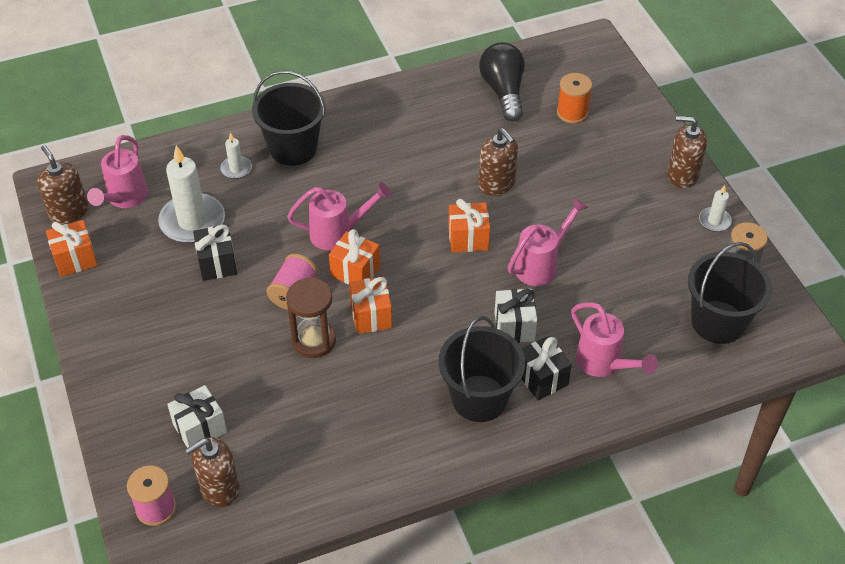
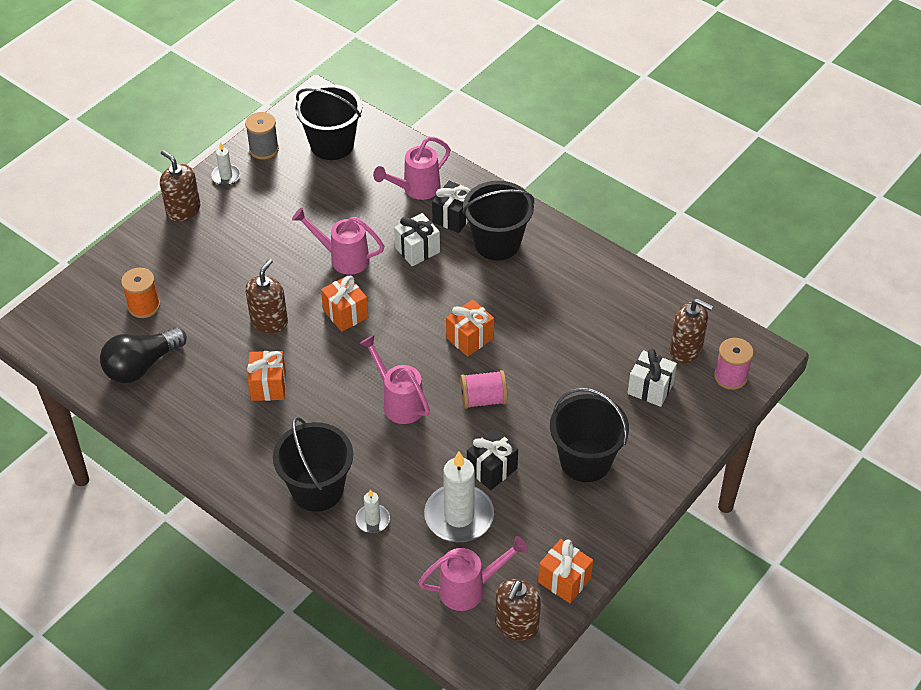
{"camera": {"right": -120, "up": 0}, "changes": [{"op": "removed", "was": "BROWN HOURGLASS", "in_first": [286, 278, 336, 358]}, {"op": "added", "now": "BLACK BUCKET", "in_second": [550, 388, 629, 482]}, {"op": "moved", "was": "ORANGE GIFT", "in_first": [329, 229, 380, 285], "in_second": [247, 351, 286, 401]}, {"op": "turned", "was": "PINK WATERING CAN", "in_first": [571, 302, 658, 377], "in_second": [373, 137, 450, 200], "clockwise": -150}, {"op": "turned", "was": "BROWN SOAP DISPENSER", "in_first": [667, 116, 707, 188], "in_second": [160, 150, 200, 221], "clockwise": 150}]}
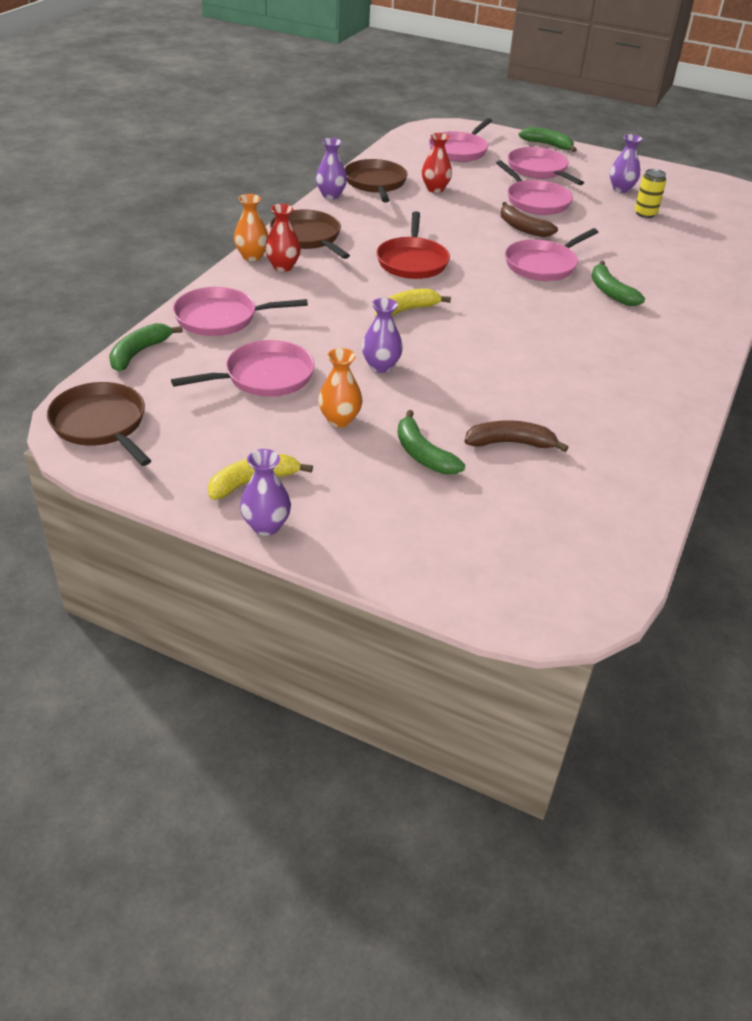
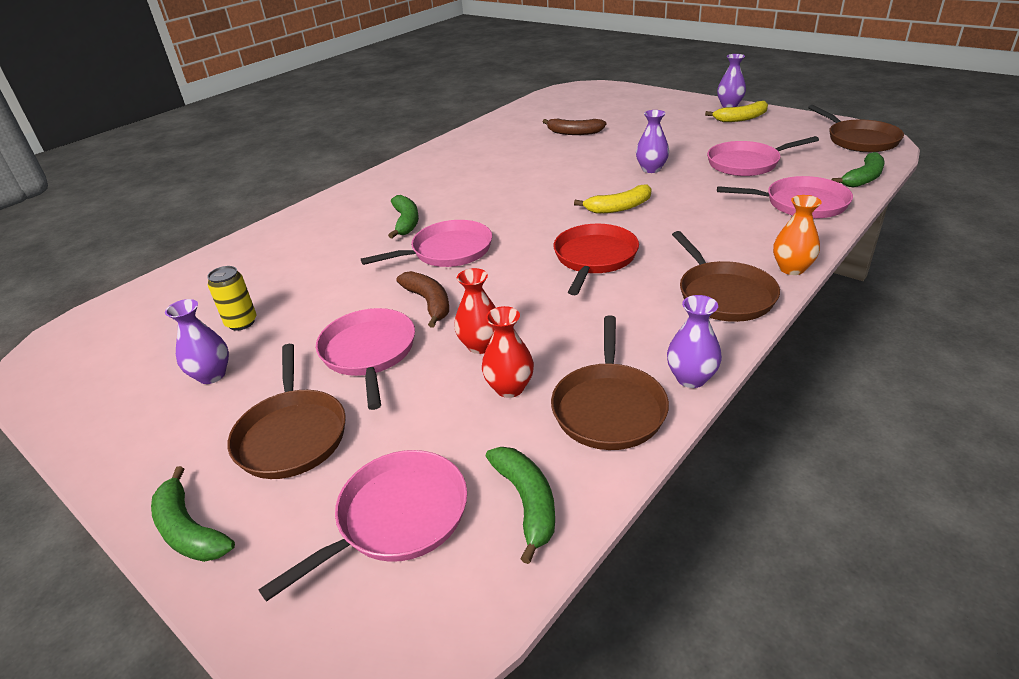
{"camera": {"right": -160, "up": -5}, "changes": [{"op": "removed", "was": "ORANGE VASE", "in_first": [318, 348, 362, 427]}, {"op": "moved", "was": "RED VASE", "in_first": [265, 204, 301, 272], "in_second": [454, 268, 496, 354]}, {"op": "moved", "was": "GREEN BANANA", "in_first": [397, 410, 465, 474], "in_second": [486, 447, 555, 564]}, {"op": "recoloured", "was": "PINK PAN", "now": "BROWN PAN", "in_first": [508, 147, 584, 185], "in_second": [227, 344, 346, 479]}]}
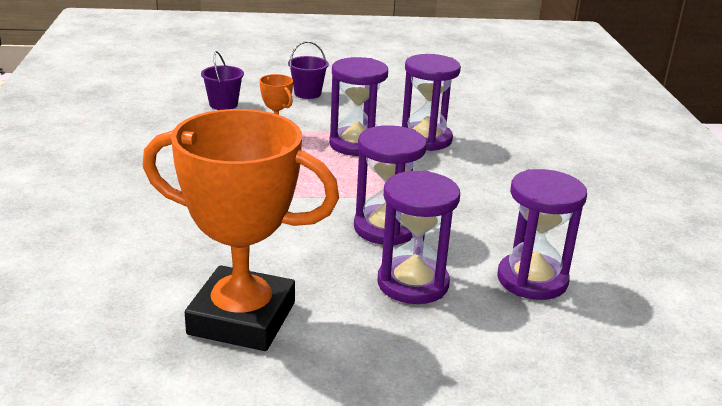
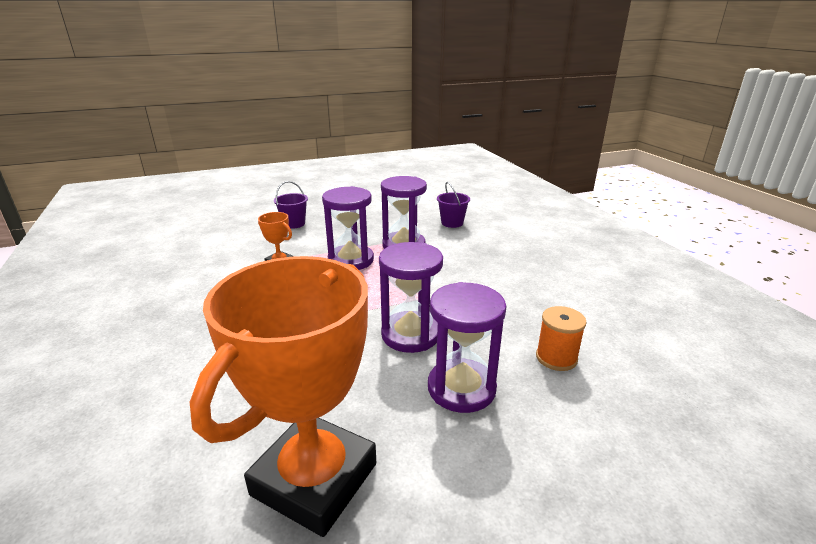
{"camera": {"right": -15, "up": 0}, "changes": [{"op": "moved", "was": "PURPLE BUCKET", "in_first": [201, 51, 244, 110], "in_second": [437, 182, 470, 228]}, {"op": "replaced", "was": "PURPLE HOURGLASS", "now": "ORANGE SPOOL", "in_first": [497, 169, 587, 300], "in_second": [536, 306, 587, 371]}, {"op": "turned", "was": "ORANGE TROPHY", "in_first": [142, 109, 339, 351], "in_second": [190, 256, 376, 537], "clockwise": -60}]}
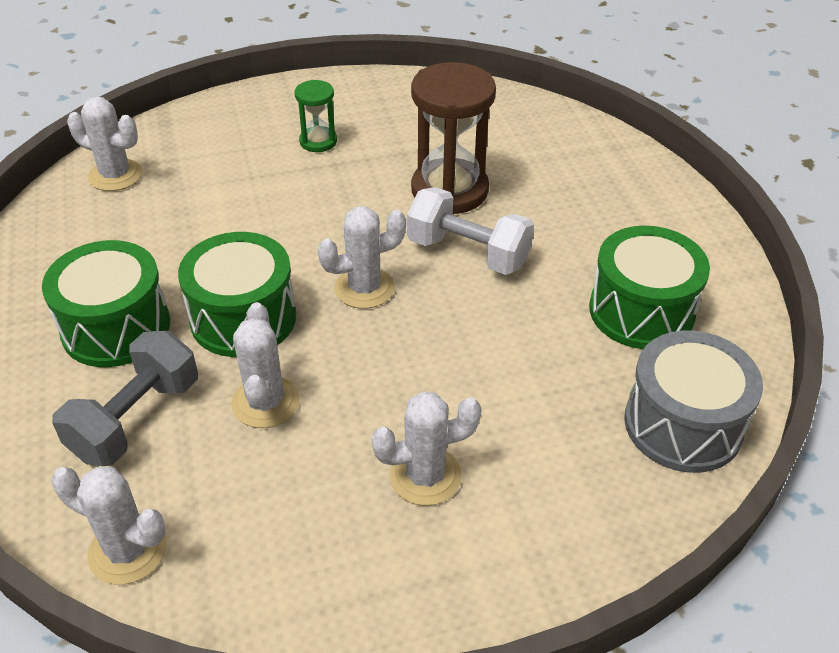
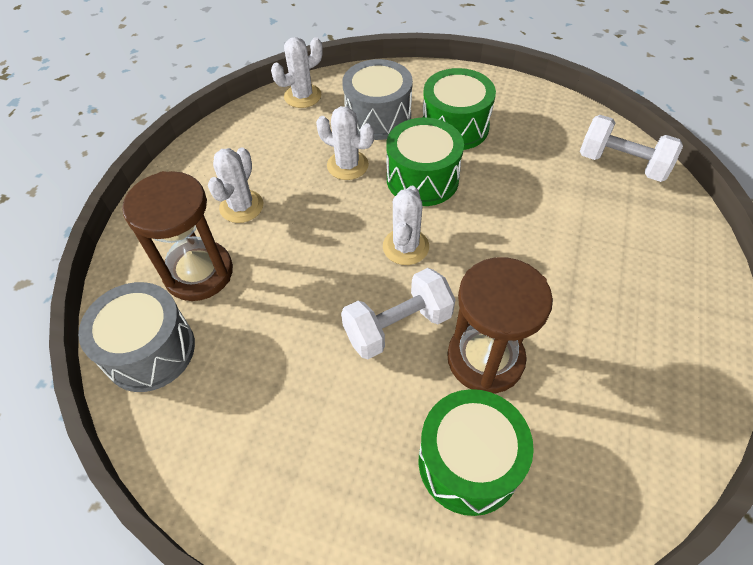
{"camera": {"right": 125, "up": 10}, "changes": [{"op": "removed", "was": "GREEN HOURGLASS", "in_first": [295, 80, 337, 152]}, {"op": "added", "now": "BROWN HOURGLASS", "in_second": [122, 171, 233, 301]}, {"op": "moved", "was": "GREEN DRUM", "in_first": [589, 226, 710, 349], "in_second": [418, 389, 534, 516]}, {"op": "replaced", "was": "GREY DUMBBELL", "now": "GREY DRUM", "in_first": [52, 331, 198, 466], "in_second": [342, 59, 413, 140]}, {"op": "replaced", "was": "WHITE CACTUS", "now": "WHITE DUMBBELL", "in_first": [67, 97, 142, 191], "in_second": [580, 115, 683, 182]}]}
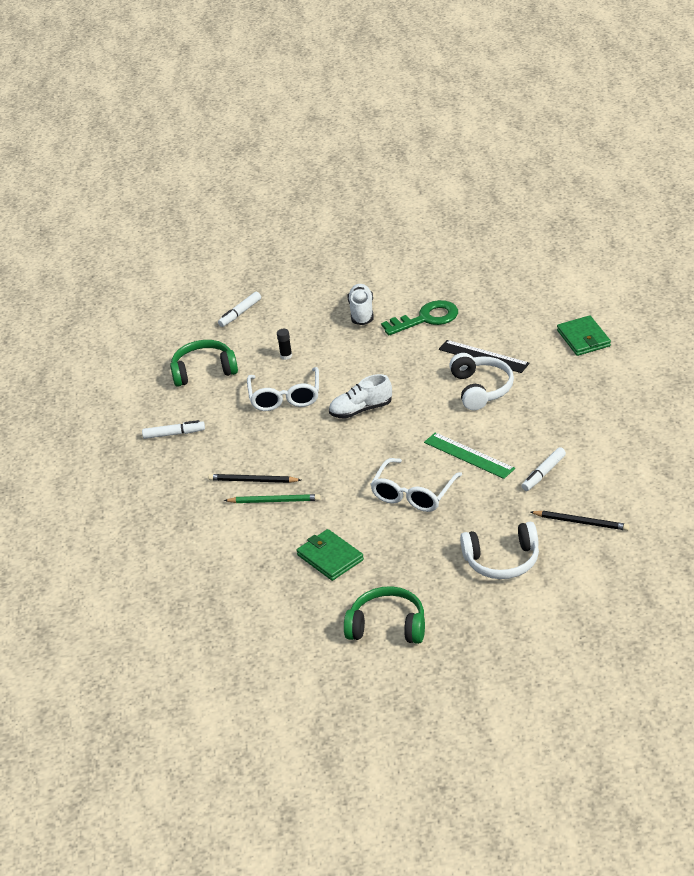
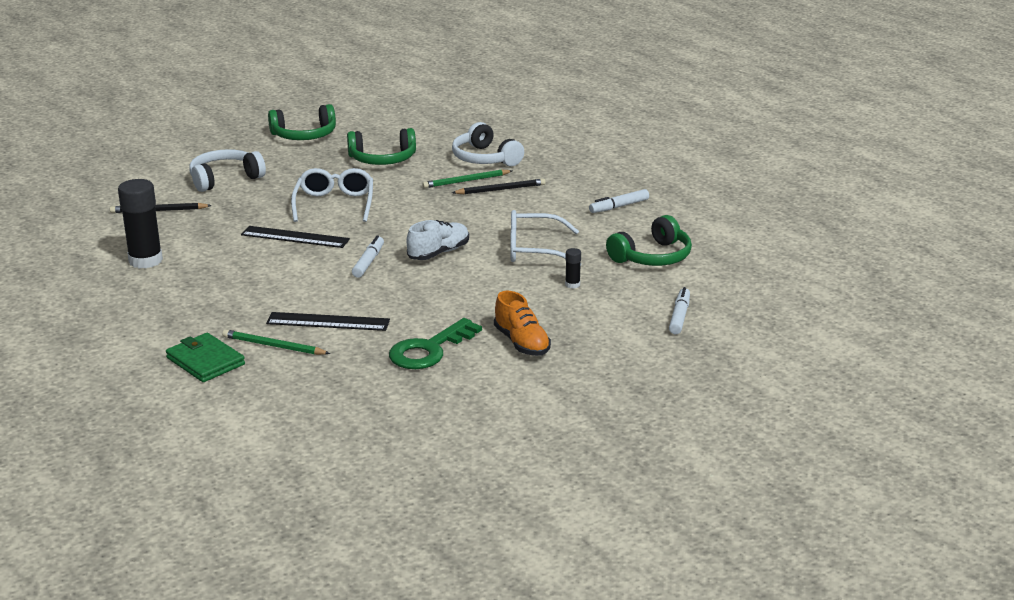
{"camera": {"right": 150, "up": -10}, "changes": [{"op": "added", "now": "BLACK GLUE STICK", "in_second": [118, 179, 163, 269]}, {"op": "added", "now": "GREEN PENCIL", "in_second": [222, 329, 330, 355]}, {"op": "moved", "was": "WHITE HEADPHONES", "in_first": [449, 353, 514, 411], "in_second": [452, 122, 524, 166]}, {"op": "moved", "was": "WHITE MARKER", "in_first": [522, 447, 566, 491], "in_second": [352, 235, 384, 278]}, {"op": "replaced", "was": "GREEN WALLET", "now": "GREEN HEADPHONES", "in_first": [297, 529, 364, 581], "in_second": [347, 128, 416, 165]}, {"op": "recoloured", "was": "WHITE SHOE", "now": "ORANGE SHOE", "in_first": [348, 284, 374, 325], "in_second": [494, 291, 551, 356]}, {"op": "recoloured", "was": "GREEN RULER", "now": "BLACK RULER", "in_first": [424, 432, 515, 479], "in_second": [241, 226, 350, 248]}, {"op": "turned", "was": "WHITE GLASSES", "in_first": [247, 367, 319, 411], "in_second": [510, 210, 581, 266], "clockwise": -60}]}
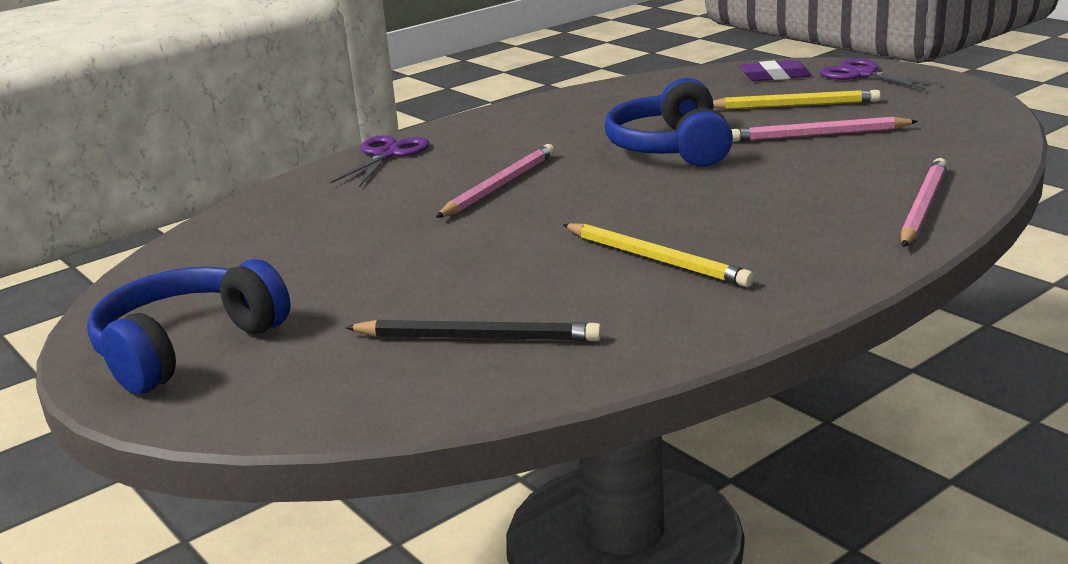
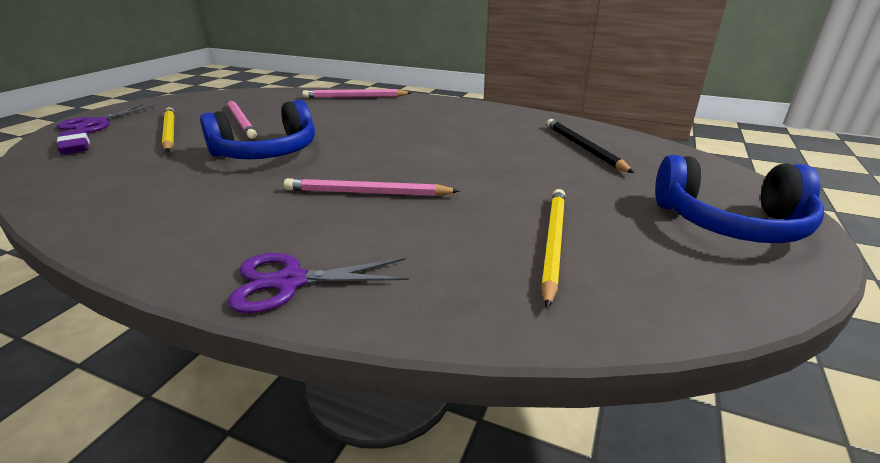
{"camera": {"right": -120, "up": 5}, "changes": [{"op": "moved", "was": "YELLOW PENCIL", "in_first": [563, 223, 755, 287], "in_second": [541, 189, 565, 309]}]}
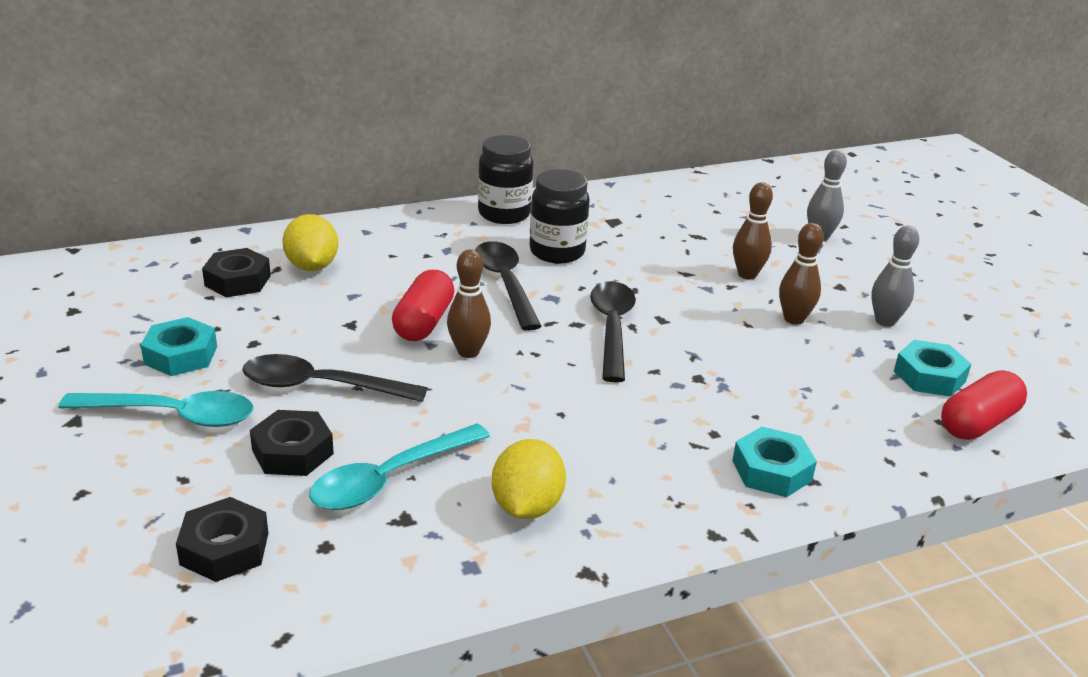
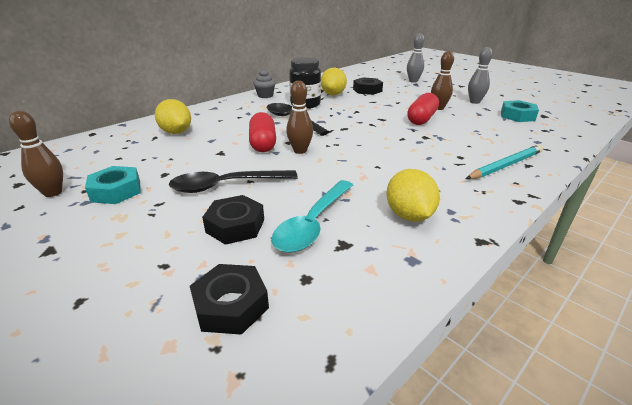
{"camera": {"right": -20, "up": 0}, "changes": [{"op": "removed", "was": "TURQUOISE SPOON", "in_first": [59, 391, 254, 427]}, {"op": "removed", "was": "BLACK SPOON", "in_first": [590, 281, 636, 382]}, {"op": "added", "now": "YELLOW LEMON", "in_second": [321, 68, 347, 95]}, {"op": "moved", "was": "BLACK NUT", "in_first": [202, 248, 271, 297], "in_second": [353, 78, 383, 95]}, {"op": "moved", "was": "BROWN BOWLING PIN", "in_first": [733, 182, 773, 279], "in_second": [9, 111, 63, 197]}, {"op": "moved", "was": "RED CAPSULE", "in_first": [941, 370, 1027, 440], "in_second": [407, 93, 439, 125]}, {"op": "replaced", "was": "BLACK JAR", "now": "GREY CUPCAKE", "in_first": [478, 135, 533, 224], "in_second": [253, 69, 276, 98]}, {"op": "replaced", "was": "TURQUOISE NUT", "now": "TURQUOISE PENCIL", "in_first": [732, 427, 817, 497], "in_second": [466, 145, 543, 179]}]}
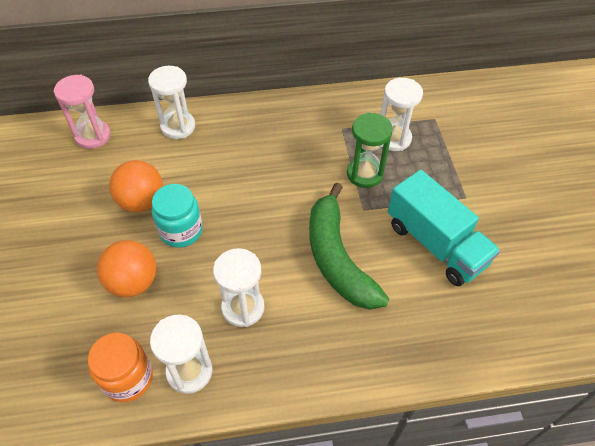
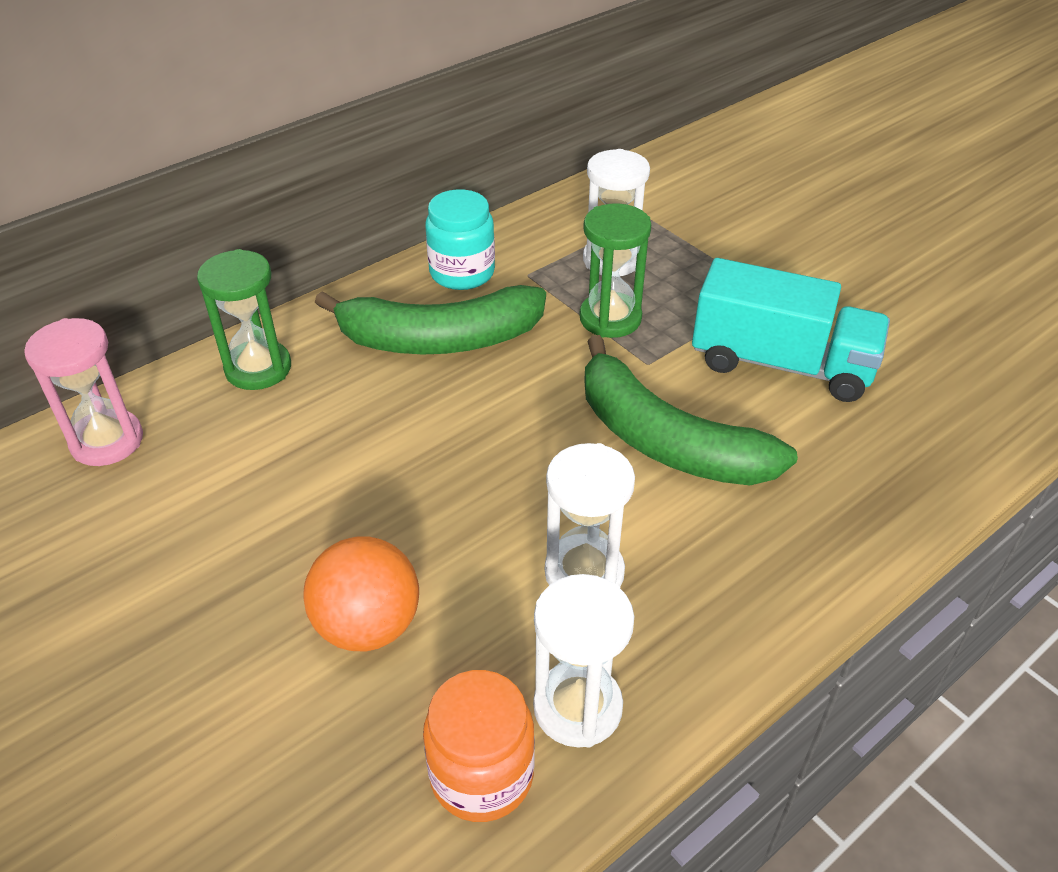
{"camera": {"right": -30, "up": -10}, "changes": [{"op": "removed", "was": "ORANGE BALL", "in_first": [109, 160, 163, 212]}, {"op": "added", "now": "GREEN BANANA", "in_second": [315, 285, 546, 354]}, {"op": "moved", "was": "TURQUOISE JAR", "in_first": [152, 184, 203, 248], "in_second": [425, 189, 495, 290]}, {"op": "recoloured", "was": "WHITE HOURGLASS", "now": "GREEN HOURGLASS", "in_first": [148, 66, 195, 139], "in_second": [197, 249, 291, 390]}]}
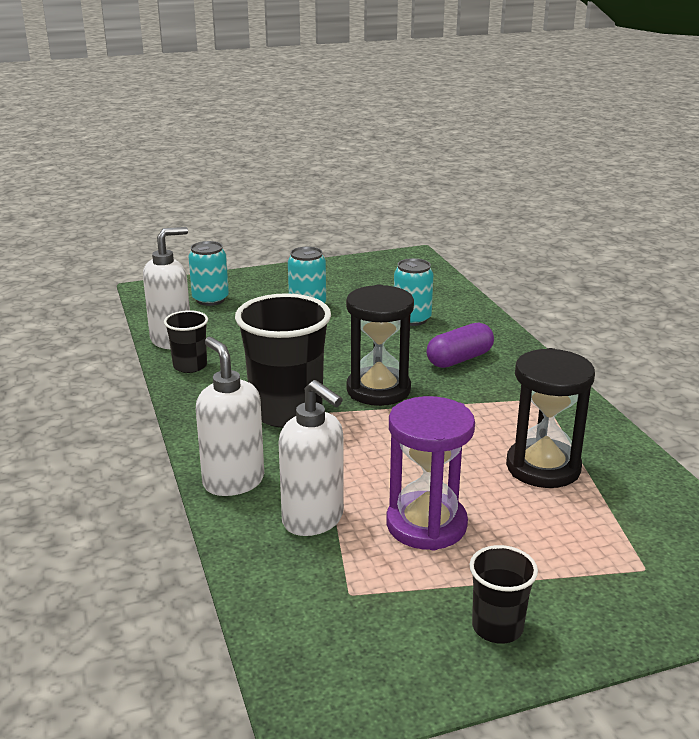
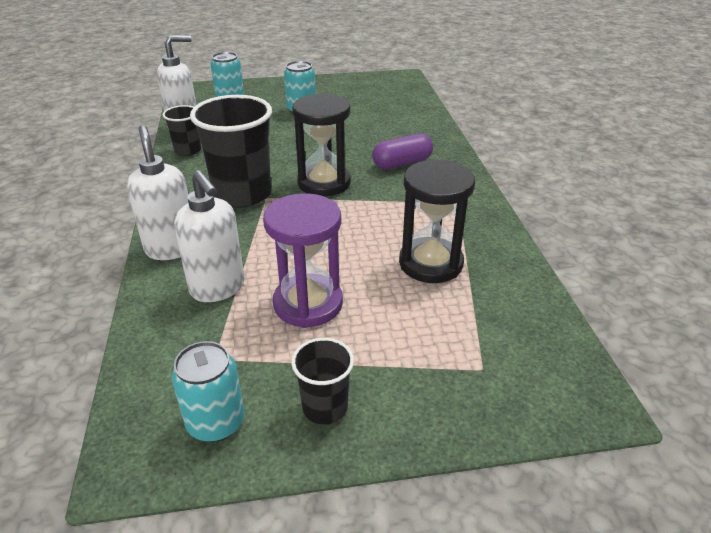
{"camera": {"right": 10, "up": 10}, "changes": [{"op": "moved", "was": "TURQUOISE CAN", "in_first": [394, 258, 434, 326], "in_second": [172, 341, 245, 442]}]}
